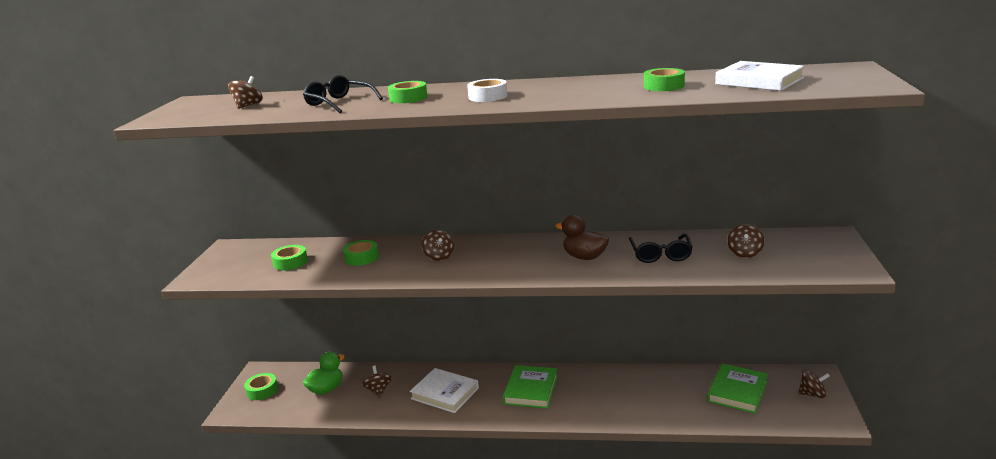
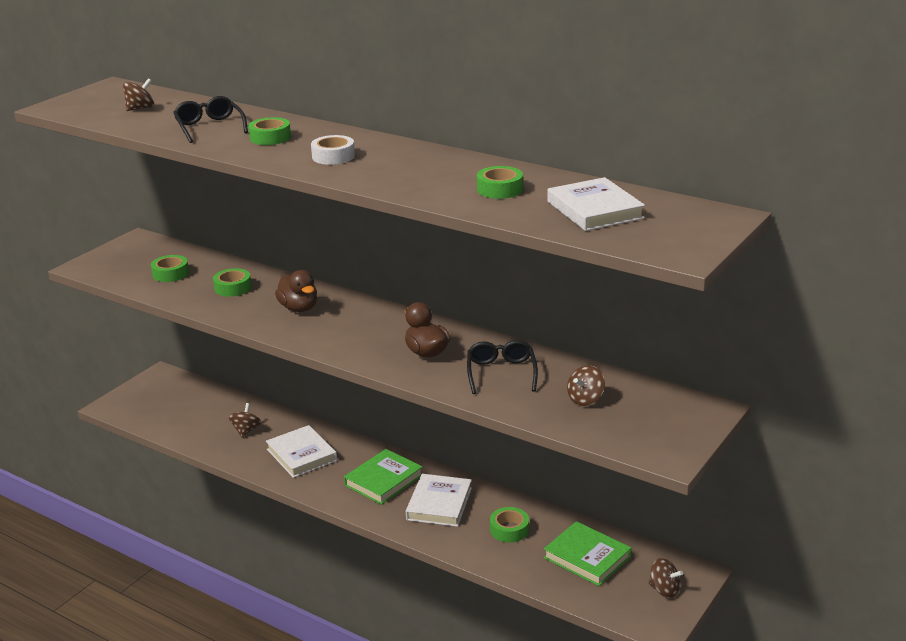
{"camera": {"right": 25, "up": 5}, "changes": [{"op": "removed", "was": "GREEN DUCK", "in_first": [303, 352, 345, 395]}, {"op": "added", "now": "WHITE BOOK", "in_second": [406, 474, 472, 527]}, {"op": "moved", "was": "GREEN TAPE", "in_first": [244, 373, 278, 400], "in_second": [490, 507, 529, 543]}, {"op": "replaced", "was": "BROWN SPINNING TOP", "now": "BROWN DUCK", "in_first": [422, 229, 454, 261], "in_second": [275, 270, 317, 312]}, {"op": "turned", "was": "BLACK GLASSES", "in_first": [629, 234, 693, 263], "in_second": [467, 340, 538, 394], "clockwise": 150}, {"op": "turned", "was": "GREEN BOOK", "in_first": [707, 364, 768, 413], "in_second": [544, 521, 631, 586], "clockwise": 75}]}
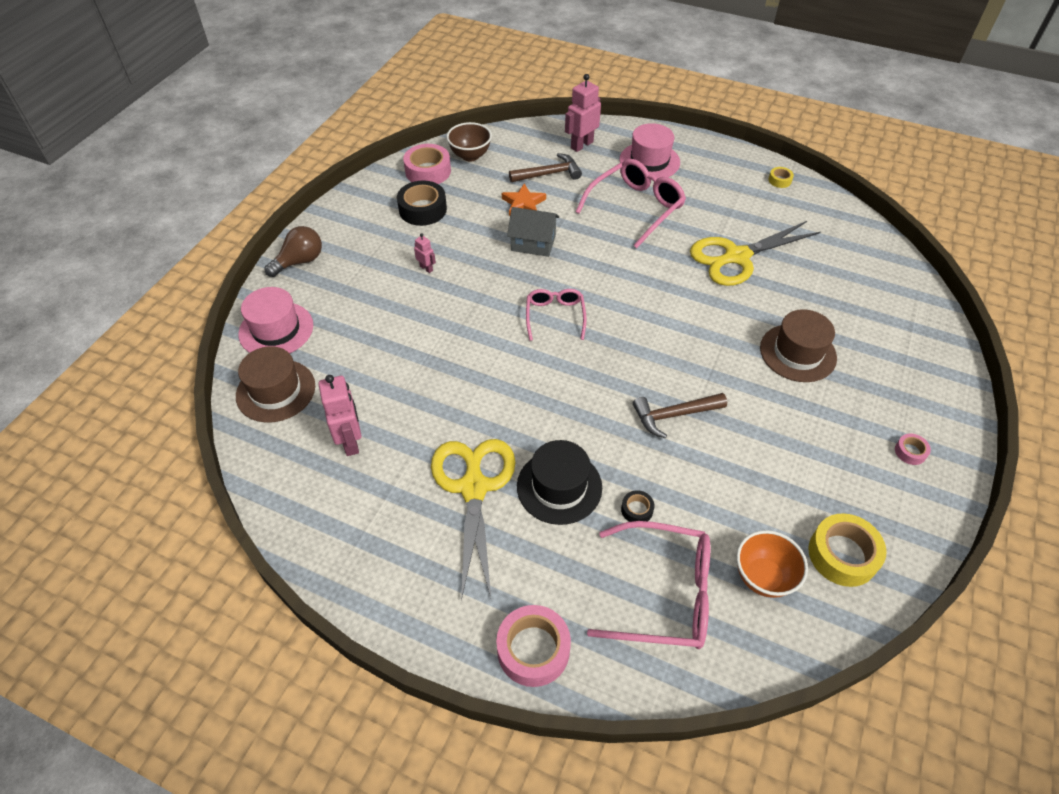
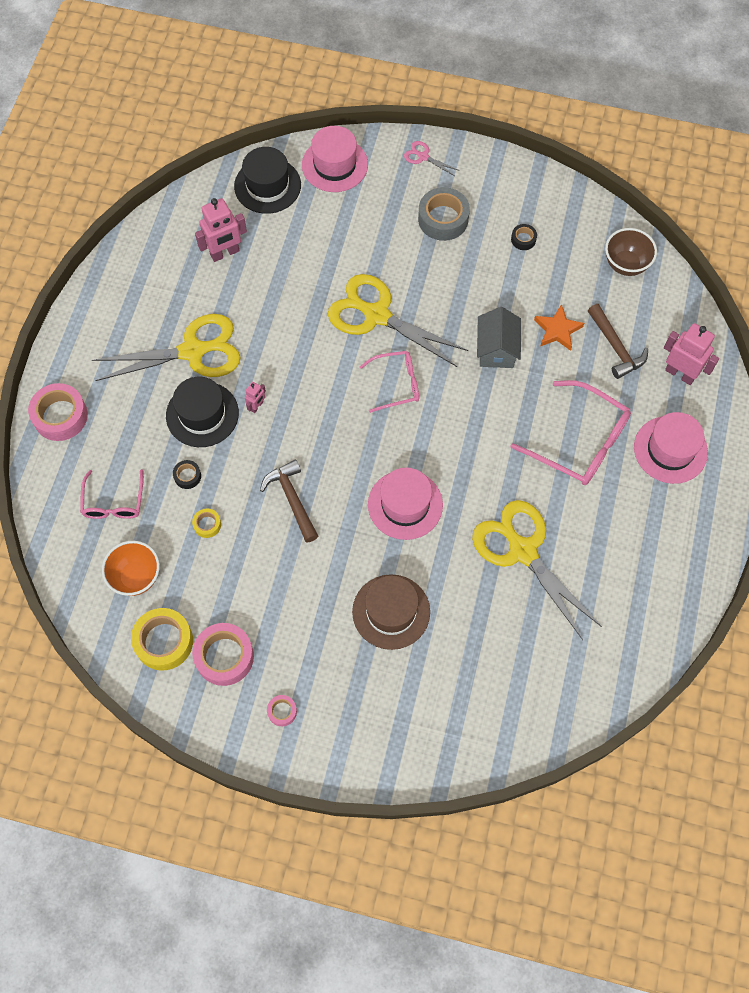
{"camera": {"right": 80, "up": 15}, "changes": [{"op": "added", "now": "YELLOW SCISSORS", "in_second": [328, 274, 468, 367]}, {"op": "added", "now": "PINK HAT", "in_second": [368, 468, 443, 540]}, {"op": "added", "now": "GREY TAPE", "in_second": [418, 187, 470, 241]}, {"op": "moved", "was": "PINK TAPE", "in_first": [403, 144, 451, 184], "in_second": [192, 623, 254, 686]}, {"op": "moved", "was": "PINK ROBOT", "in_first": [414, 233, 436, 273], "in_second": [245, 382, 266, 413]}, {"op": "moved", "was": "YELLOW TAPE", "in_first": [768, 167, 794, 188], "in_second": [192, 509, 221, 538]}, {"op": "replaced", "was": "BROWN LIGHT BULB", "now": "PINK SCISSORS", "in_first": [265, 226, 322, 277], "in_second": [404, 141, 460, 176]}, {"op": "recoloured", "was": "BROWN HAT", "now": "BLACK HAT", "in_first": [236, 346, 315, 423], "in_second": [234, 147, 301, 214]}, {"op": "resized", "was": "BLACK TAPE", "in_first": [397, 181, 447, 226], "in_second": [511, 224, 537, 250], "ratio": 0.49}, {"op": "resized", "was": "PINK GLASSES", "in_first": [587, 521, 710, 649], "in_second": [80, 469, 144, 519], "ratio": 0.61}]}
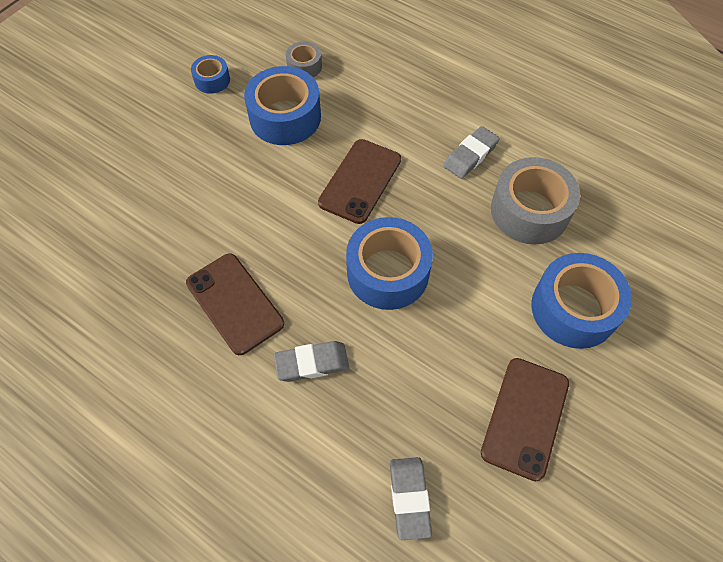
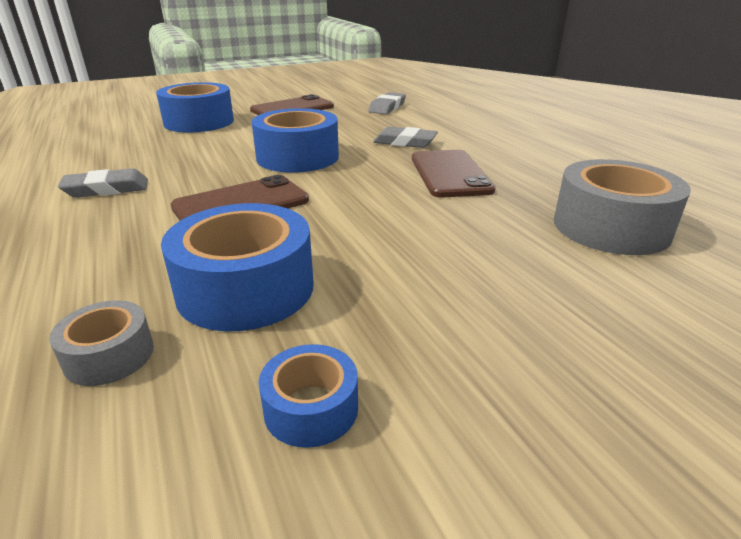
{"camera": {"right": -150, "up": -30}, "changes": [{"op": "moved", "was": "GREY TAPE", "in_first": [491, 157, 580, 244], "in_second": [554, 159, 691, 255]}]}
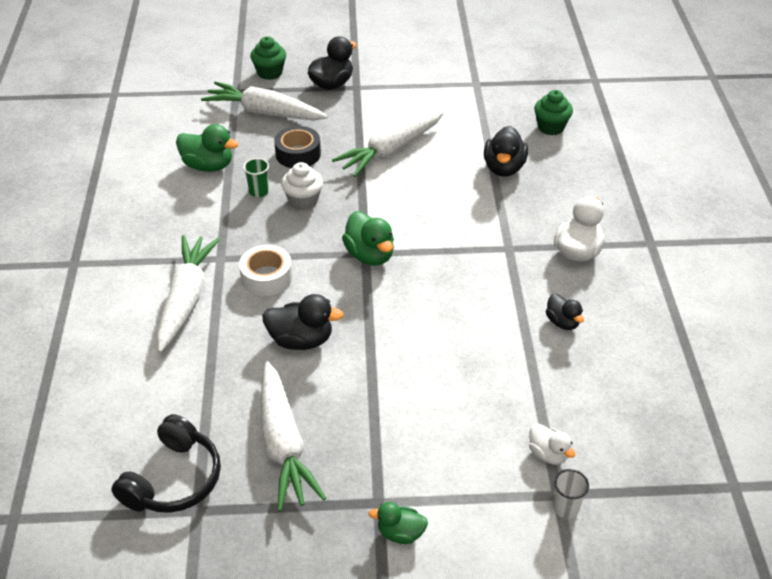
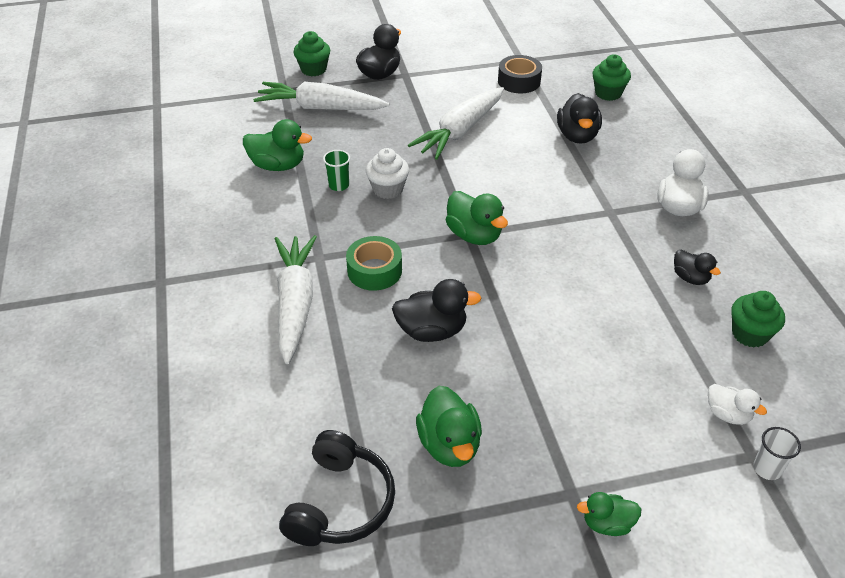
{"camera": {"right": -10, "up": 0}, "changes": [{"op": "added", "now": "GREEN CUPCAKE", "in_second": [731, 291, 785, 348]}, {"op": "moved", "was": "BLACK TAPE", "in_first": [274, 126, 321, 168], "in_second": [498, 55, 542, 94]}, {"op": "replaced", "was": "WHITE CARROT", "now": "GREEN DUCK", "in_first": [261, 361, 326, 511], "in_second": [416, 386, 482, 467]}, {"op": "recoloured", "was": "WHITE TAPE", "now": "GREEN TAPE", "in_first": [239, 245, 293, 296], "in_second": [346, 236, 402, 291]}]}
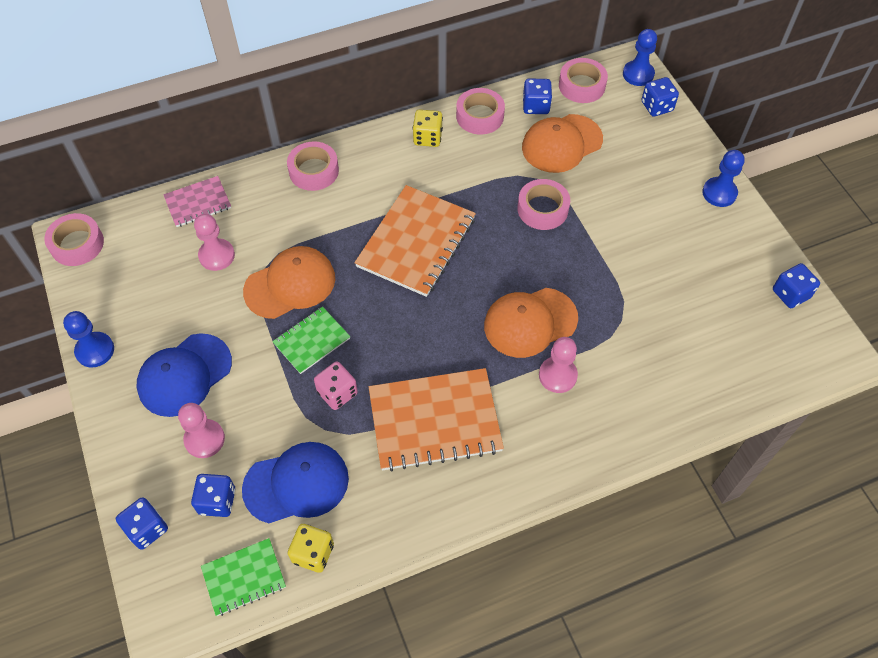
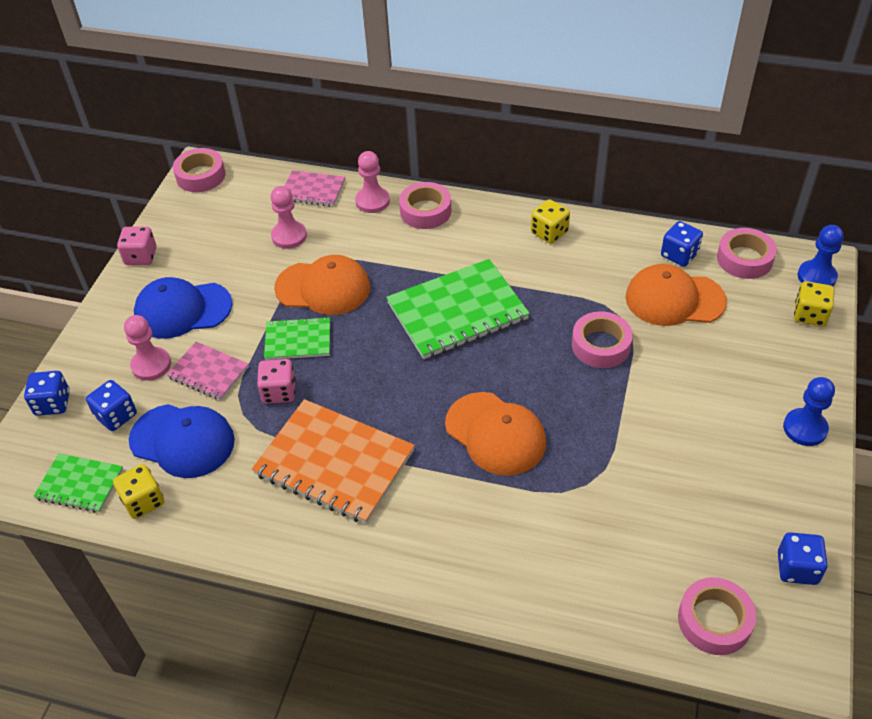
{"camera": {"right": 40, "up": -10}, "changes": [{"op": "added", "now": "PINK NOTEBOOK", "in_second": [166, 342, 249, 400]}, {"op": "moved", "was": "PINK TAPE", "in_first": [456, 88, 505, 134], "in_second": [678, 577, 756, 655]}, {"op": "moved", "was": "PINK PAWN", "in_first": [539, 337, 578, 393], "in_second": [355, 151, 390, 213]}, {"op": "replaced", "was": "BLUE PAWN", "now": "PINK DICE", "in_first": [63, 311, 114, 368], "in_second": [117, 227, 157, 265]}, {"op": "recoloured", "was": "ORANGE NOTEBOOK", "now": "GREEN NOTEBOOK", "in_first": [354, 185, 476, 297], "in_second": [386, 259, 530, 359]}, {"op": "recoloured", "was": "BLUE DICE", "now": "YELLOW DICE", "in_first": [642, 77, 679, 117], "in_second": [794, 281, 835, 326]}, {"op": "turned", "was": "ORANGE CAP", "in_first": [484, 288, 578, 358], "in_second": [445, 392, 546, 476], "clockwise": -150}]}
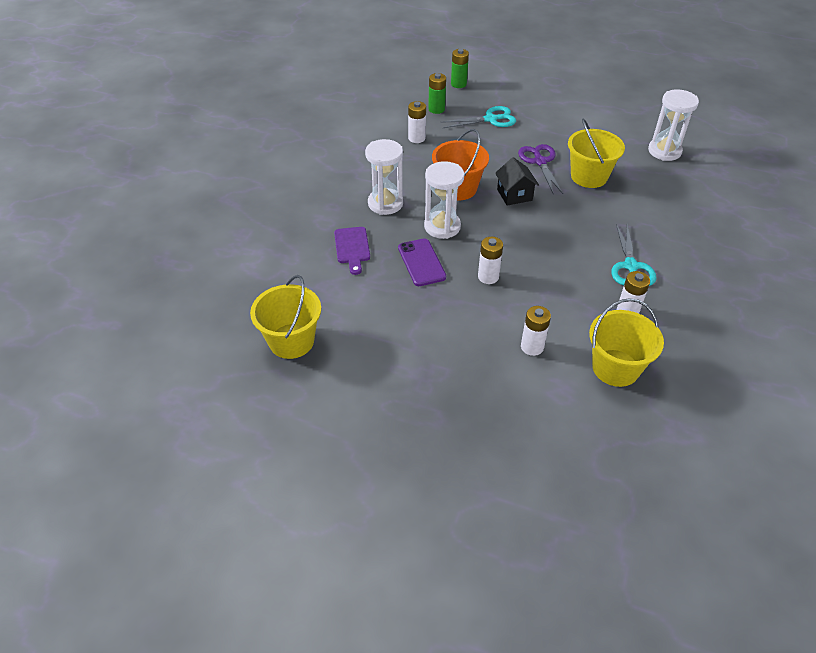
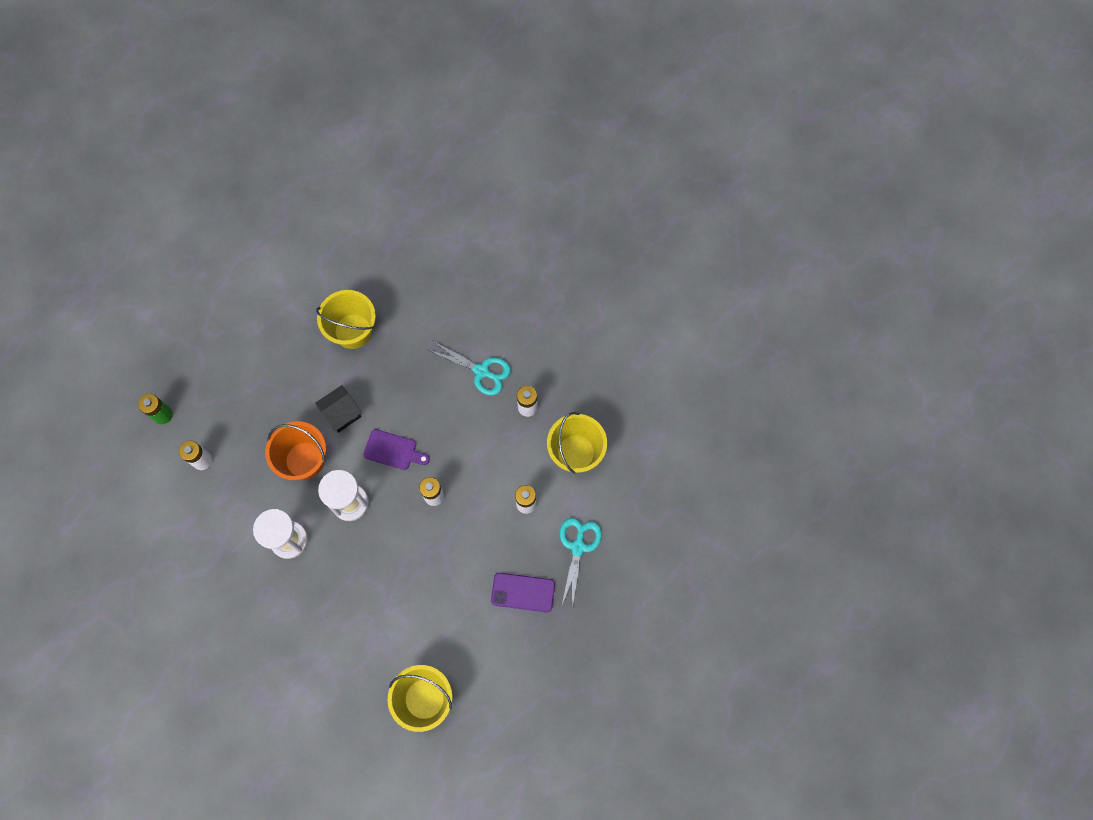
{"camera": {"right": -65, "up": 25}, "changes": [{"op": "removed", "was": "GREEN BATTERY", "in_first": [451, 49, 469, 88]}, {"op": "removed", "was": "PURPLE SCISSORS", "in_first": [518, 144, 563, 195]}, {"op": "removed", "was": "WHITE HOURGLASS", "in_first": [648, 89, 699, 161]}, {"op": "moved", "was": "PURPLE CUTTING BOARD", "in_first": [334, 227, 370, 275], "in_second": [363, 429, 430, 470]}, {"op": "moved", "was": "PURPLE PHONE", "in_first": [398, 238, 446, 286], "in_second": [491, 573, 555, 612]}, {"op": "moved", "was": "TURQUOISE SCISSORS", "in_first": [440, 106, 516, 128], "in_second": [560, 518, 602, 608]}, {"op": "turned", "was": "BLACK HOUSE", "in_first": [495, 157, 539, 206], "in_second": [315, 385, 362, 433], "clockwise": -45}]}
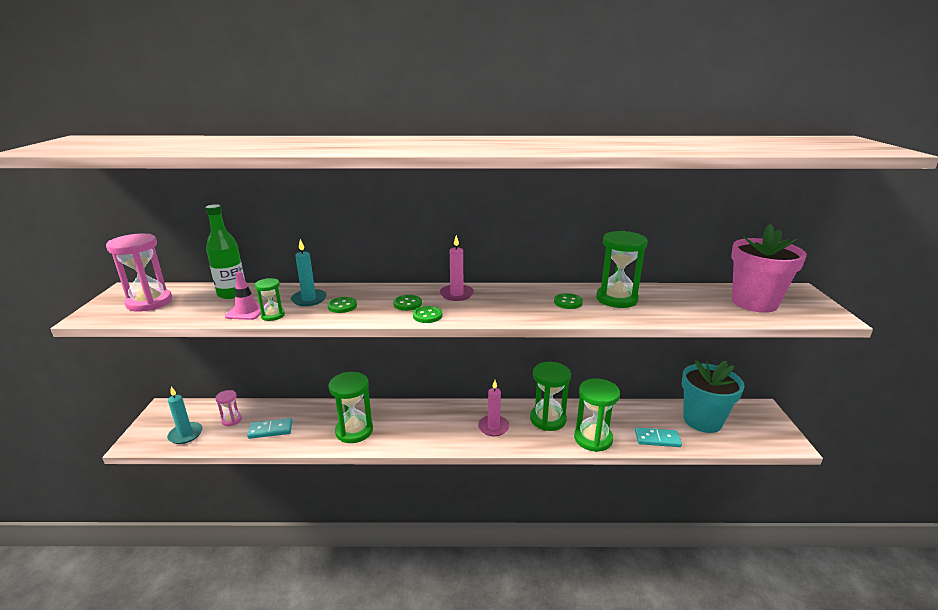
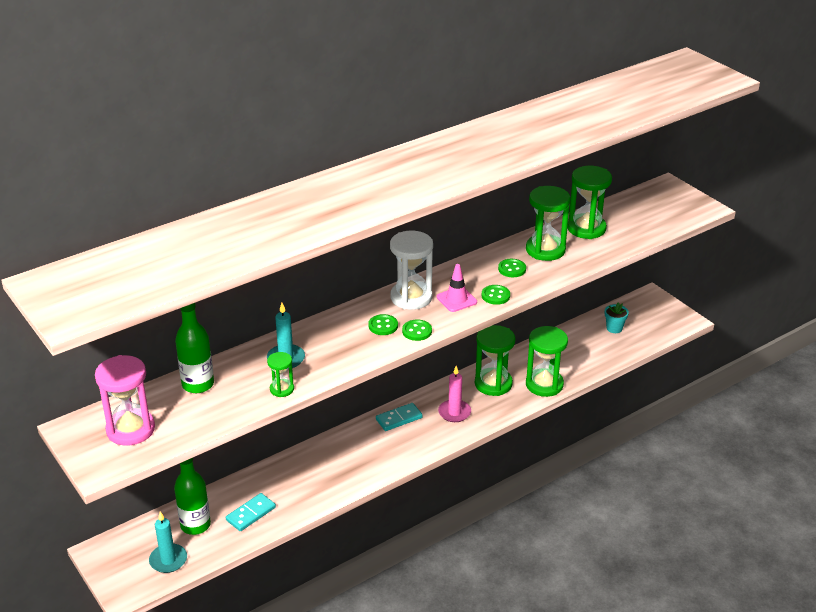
{"camera": {"right": -35, "up": 10}, "changes": [{"op": "removed", "was": "PINK FLOWER POT", "in_first": [731, 224, 807, 313]}, {"op": "moved", "was": "PINK TRAFFIC CONE", "in_first": [225, 271, 266, 320], "in_second": [437, 264, 477, 312]}, {"op": "moved", "was": "GREEN BUTTON", "in_first": [327, 297, 357, 313], "in_second": [482, 285, 510, 305]}, {"op": "moved", "was": "GREEN HOURGLASS", "in_first": [329, 372, 373, 443], "in_second": [567, 166, 612, 239]}, {"op": "moved", "was": "TURQUOISE DOMINO", "in_first": [635, 428, 682, 447], "in_second": [376, 403, 423, 431]}, {"op": "replaced", "was": "PINK HOURGLASS", "now": "GREEN BOTTLE", "in_first": [215, 390, 242, 426], "in_second": [174, 458, 211, 535]}, {"op": "replaced", "was": "PINK CANDLE", "now": "WHITE HOURGLASS", "in_first": [440, 235, 474, 301], "in_second": [390, 231, 433, 310]}, {"op": "resized", "was": "TURQUOISE FLOWER POT", "in_first": [681, 360, 744, 433], "in_second": [605, 302, 629, 333], "ratio": 0.44}]}
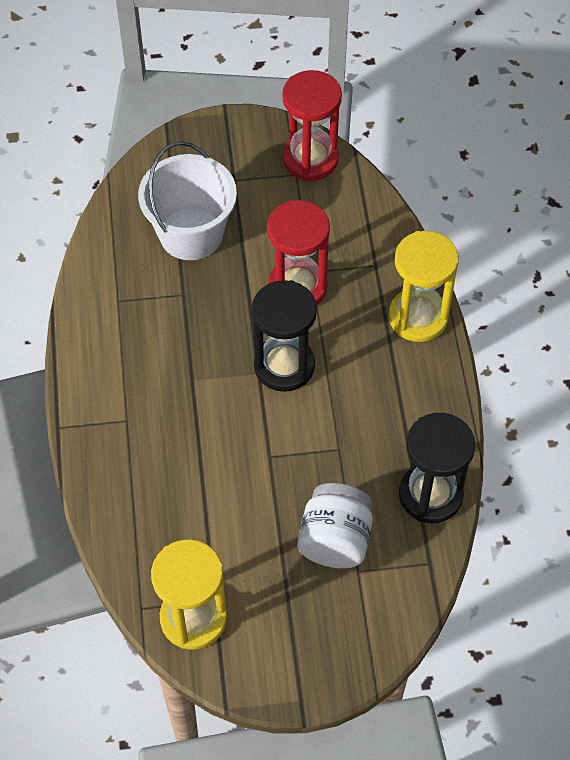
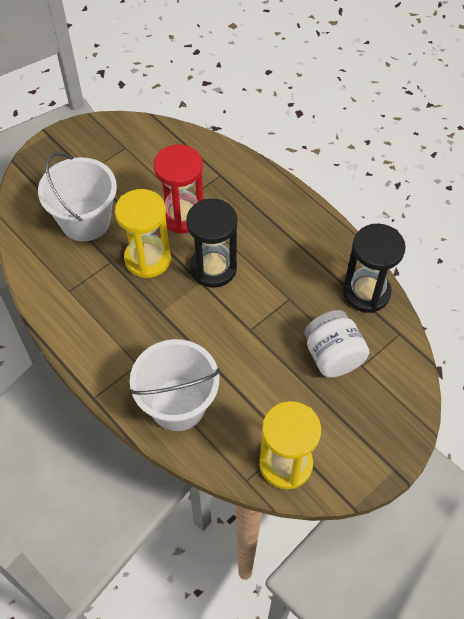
{"camera": {"right": -35, "up": 0}, "changes": [{"op": "removed", "was": "RED HOURGLASS", "in_first": [282, 70, 342, 181]}, {"op": "added", "now": "WHITE BUCKET", "in_second": [129, 339, 220, 431]}, {"op": "moved", "was": "YELLOW HOURGLASS", "in_first": [388, 231, 459, 342], "in_second": [115, 189, 171, 278]}]}
